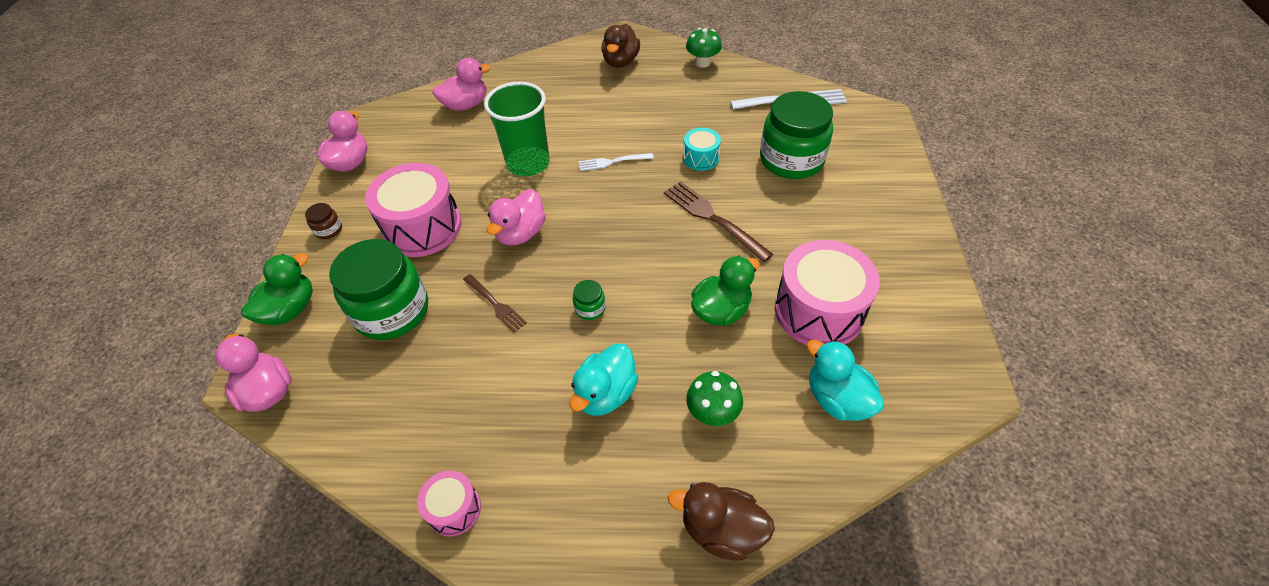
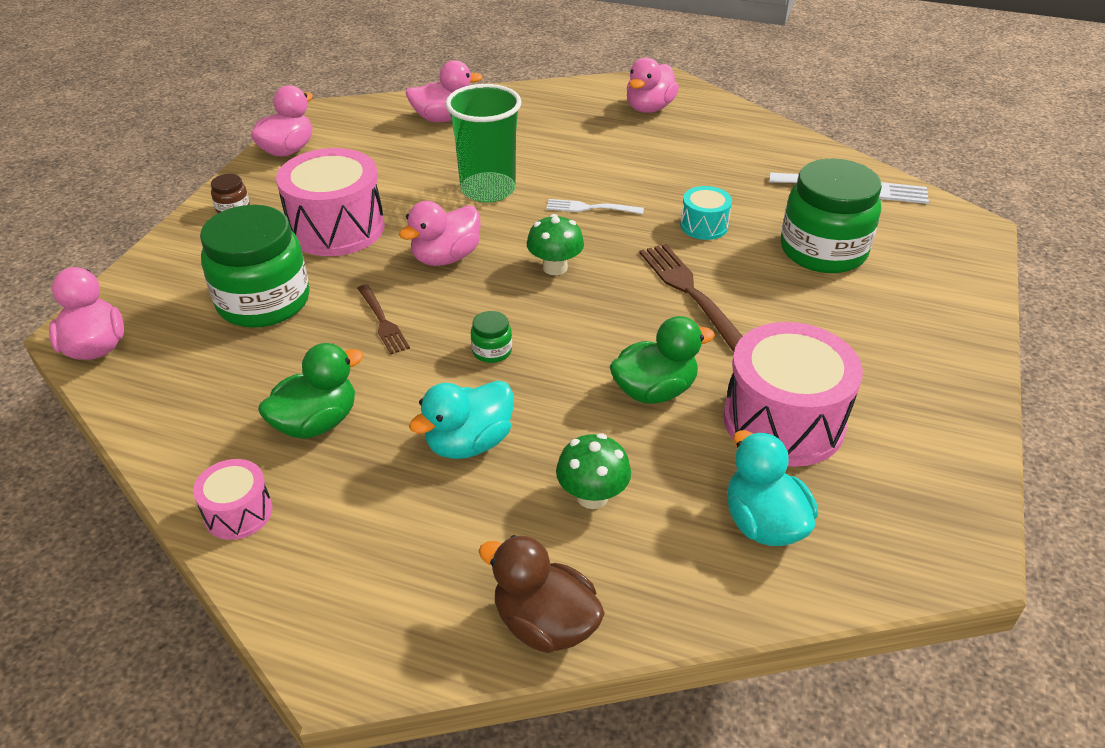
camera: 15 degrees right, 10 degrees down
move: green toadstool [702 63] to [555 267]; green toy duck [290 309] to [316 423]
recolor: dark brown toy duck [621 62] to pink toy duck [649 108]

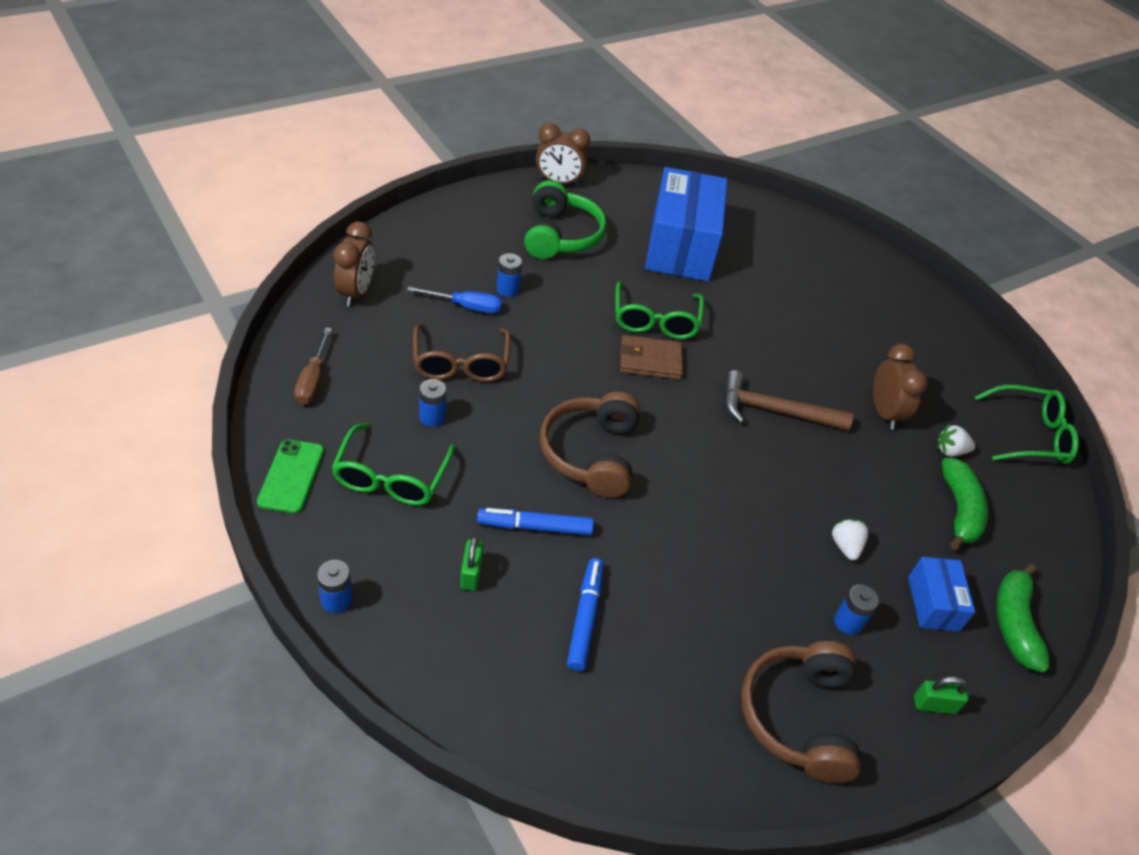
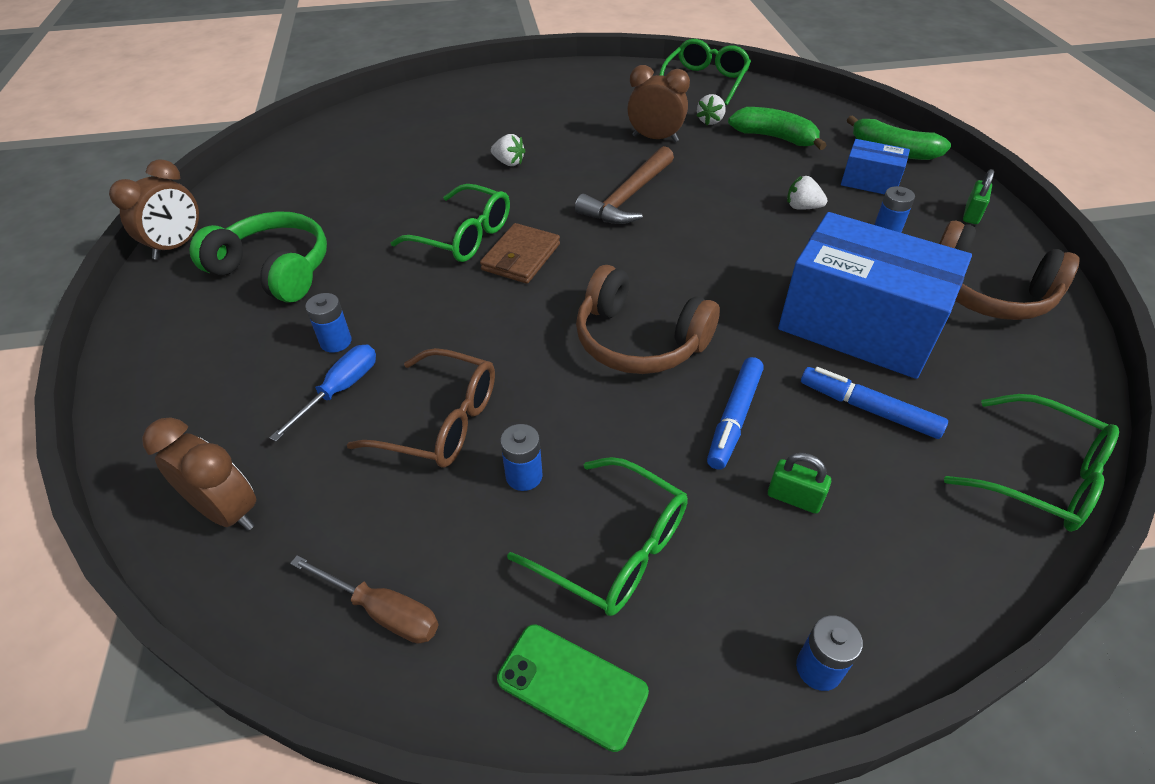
camera: 60 degrees left, 0 degrees up
insert: snow-white toy strawberry [509 162]; green eyeglasses [1038 475]
move: cobalt box [680 247] to [858 325]

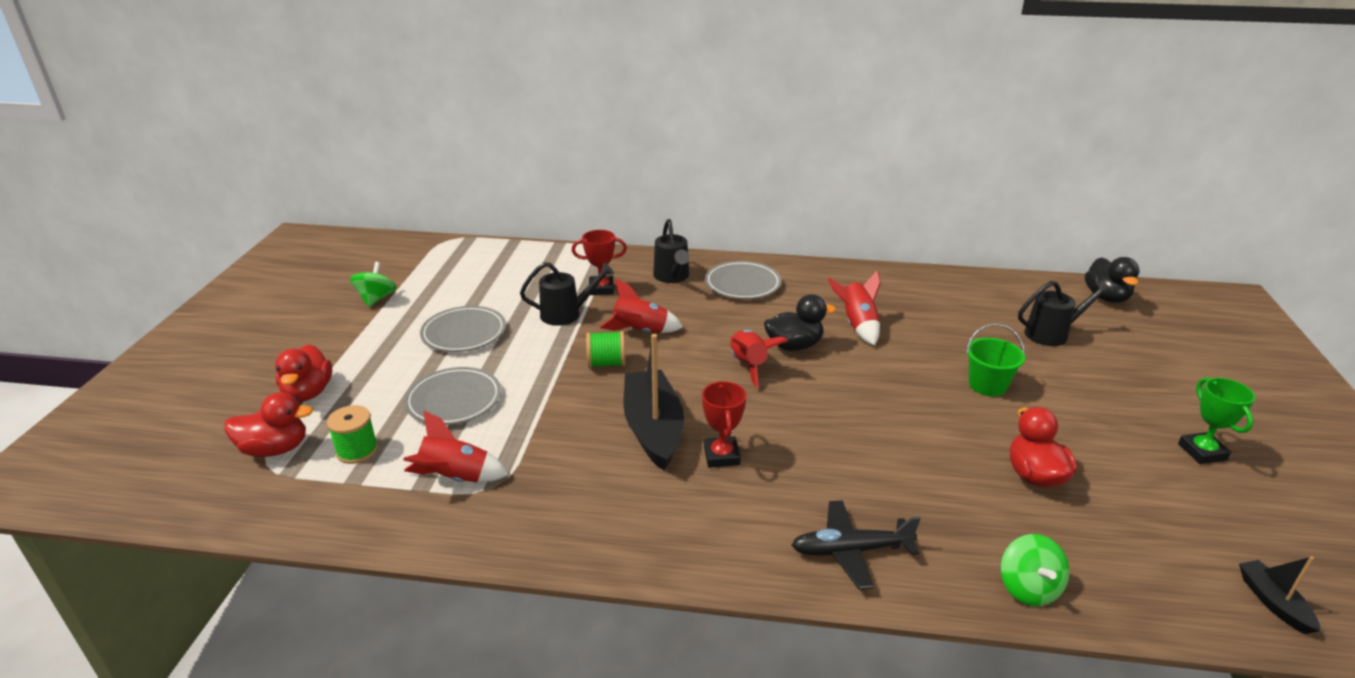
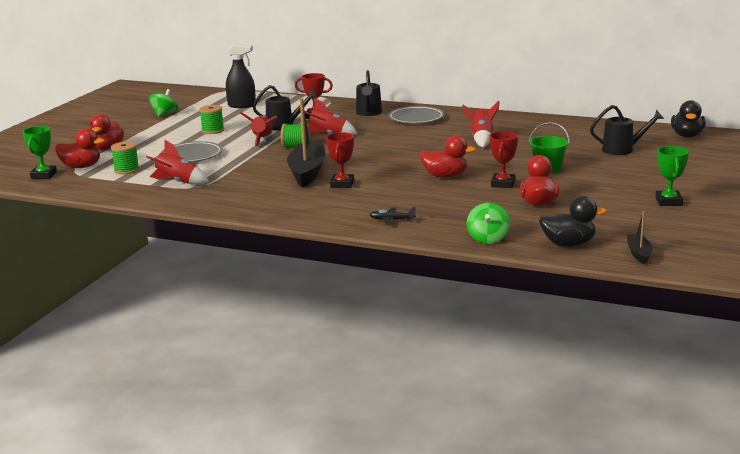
camera: 15 degrees right, 10 degrees down
insert: jet-black spray cleaner [242 105]; green trophy [44 175]; scarlet trophy [503 184]; scarlet toy duck [445 176]
move: jet-black toy duck [794 346] to [568 244]; scarlet toy rocket [749 366] to [262 140]
replace: gray flat dish [464 333] to green bobbin [212 130]
resize: jet-black toy plane [850 551] = [392 220] x0.59

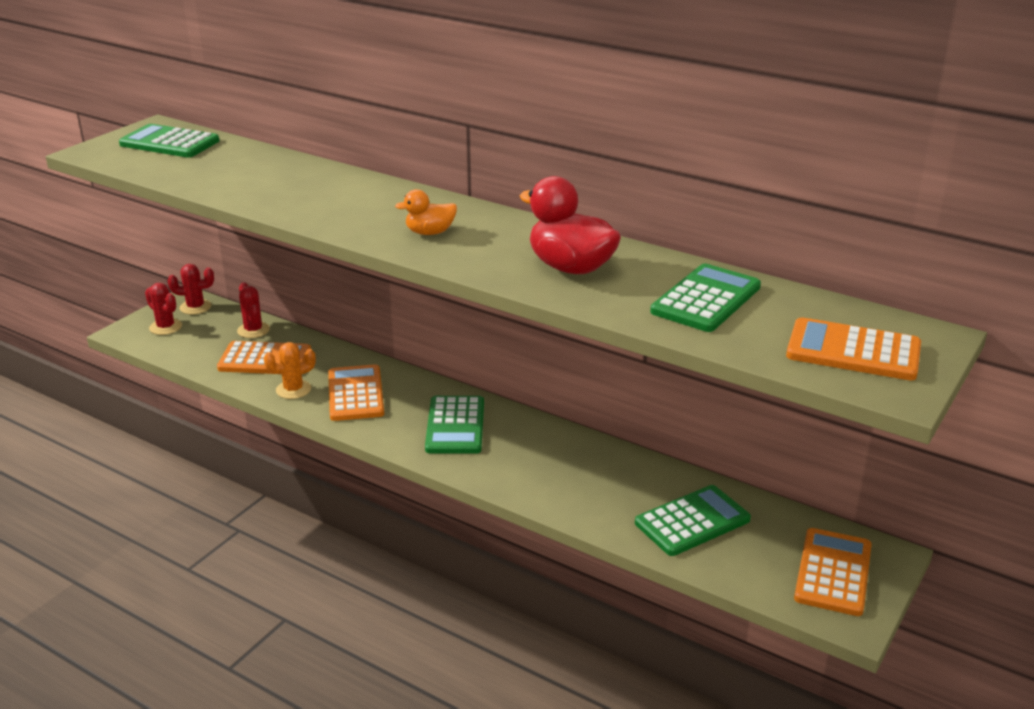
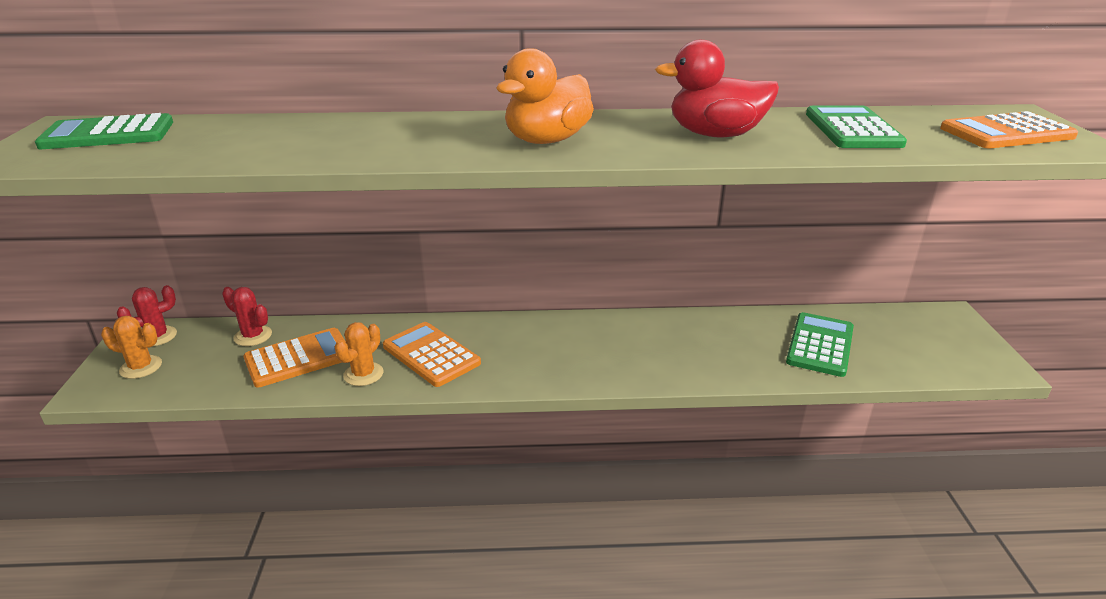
camera: 35 degrees left, 0 degrees up
delete: green calculator [455 426]; orange-coloured calculator [833 572]
recolor: scarlet saguaro cactus [165 327] to orange-coloured saguaro cactus [141 367]
resize: orange-coloured toy duck [430 232] = [547 140] x1.80

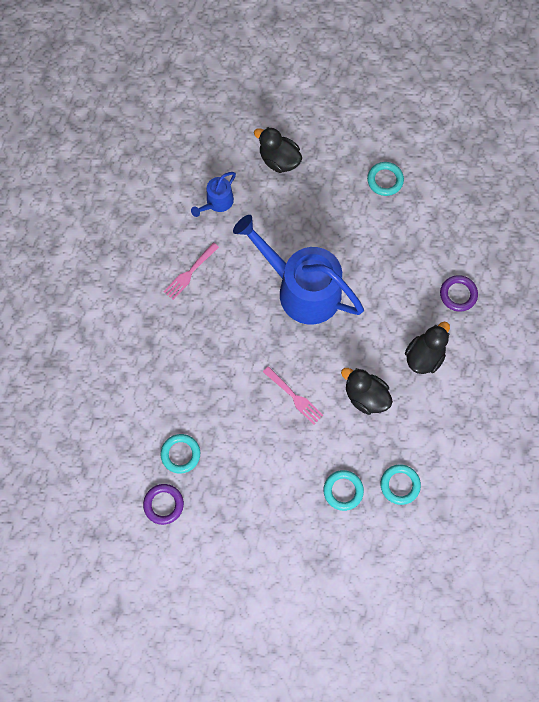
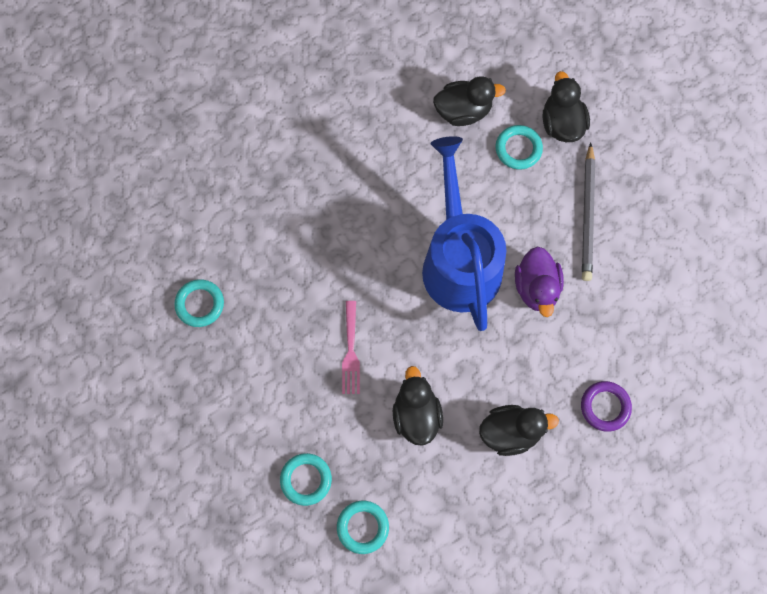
camera: 45 degrees right, 0 degrees up
delete: pink table fork [190 273]; royal purple hoop [163 504]
insert: gray wooden pencil [588 215]; royal purple toy duck [536 288]
move: turquoise hoop [385 180] to [518 149]
replace: cobalt sprinkling can [217 202] to jet-black toy duck [463 111]

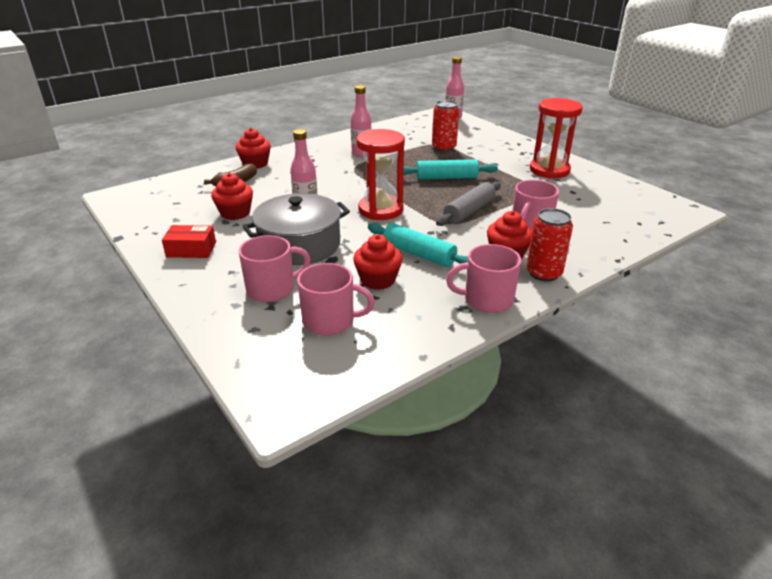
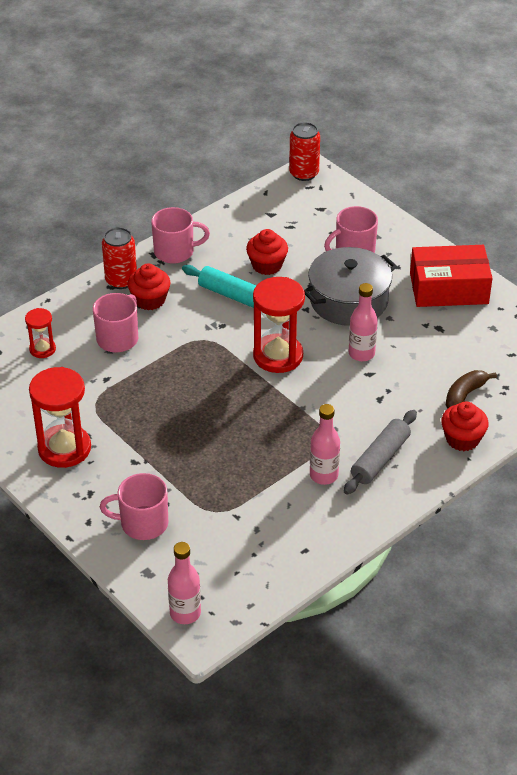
camera: 175 degrees right, 10 degrees up
delete: turquoise dough roller [446 178]; scarlet fairy cake [235 213]
insert: scarlet sandglass [42 349]
move: scarlet can [444 148] to [304 173]; gray dough roller [469 211] to [380 459]; pink tea mug [330 321] to [143 523]
resize: scarlet box [191 250] = [448 288] x1.82

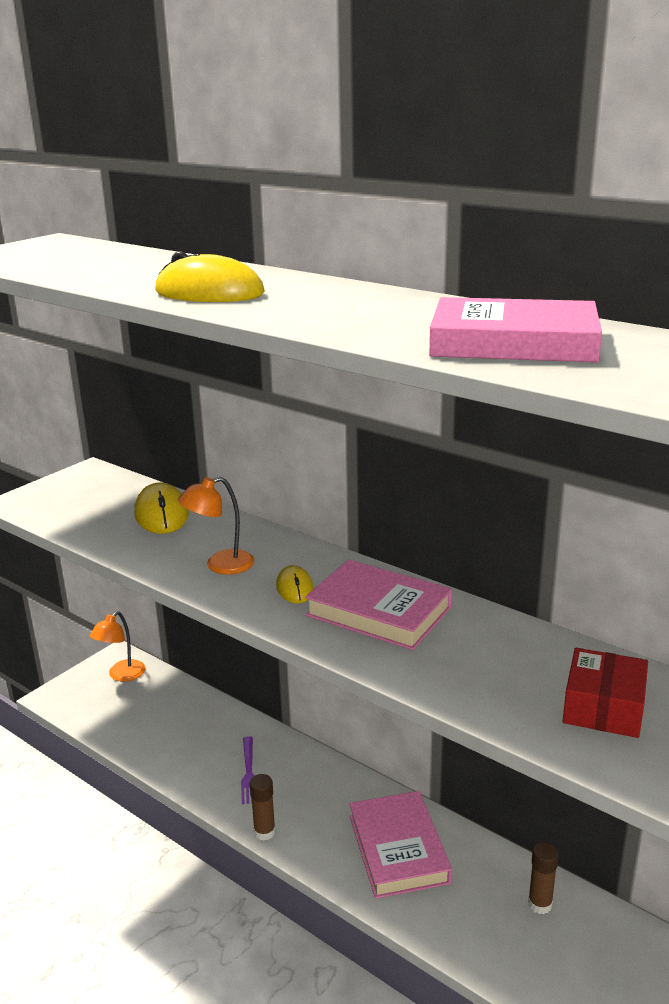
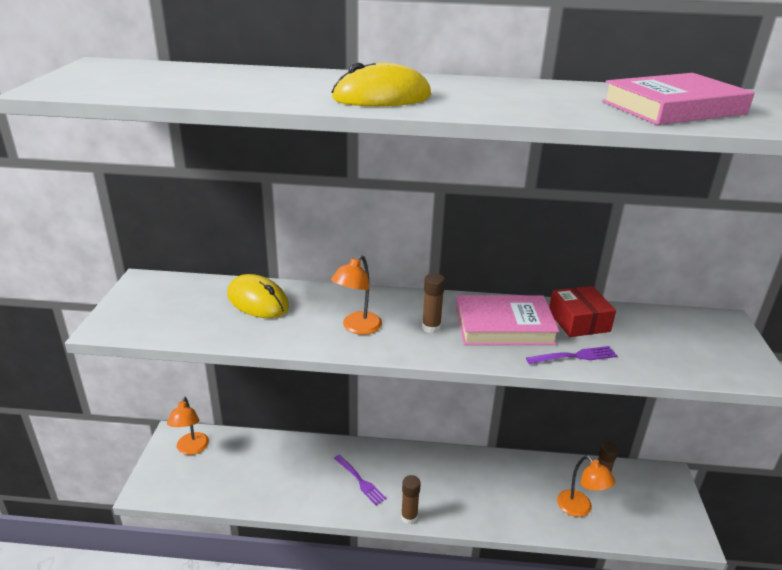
camera: 35 degrees left, 5 degrees up
delete: pink hardcover [398 849]
insert: royal purple table fork [574 356]; orange-coloured lamp [579 509]
move: scarlet box [603 707] to [578 321]
replace: bright yellow computer mouse [294 588] to dark brown glue stick [431 328]

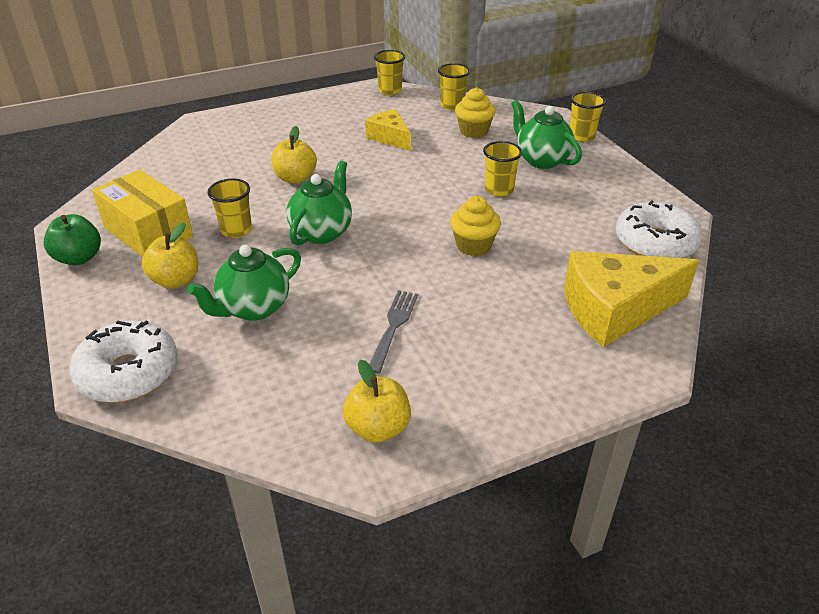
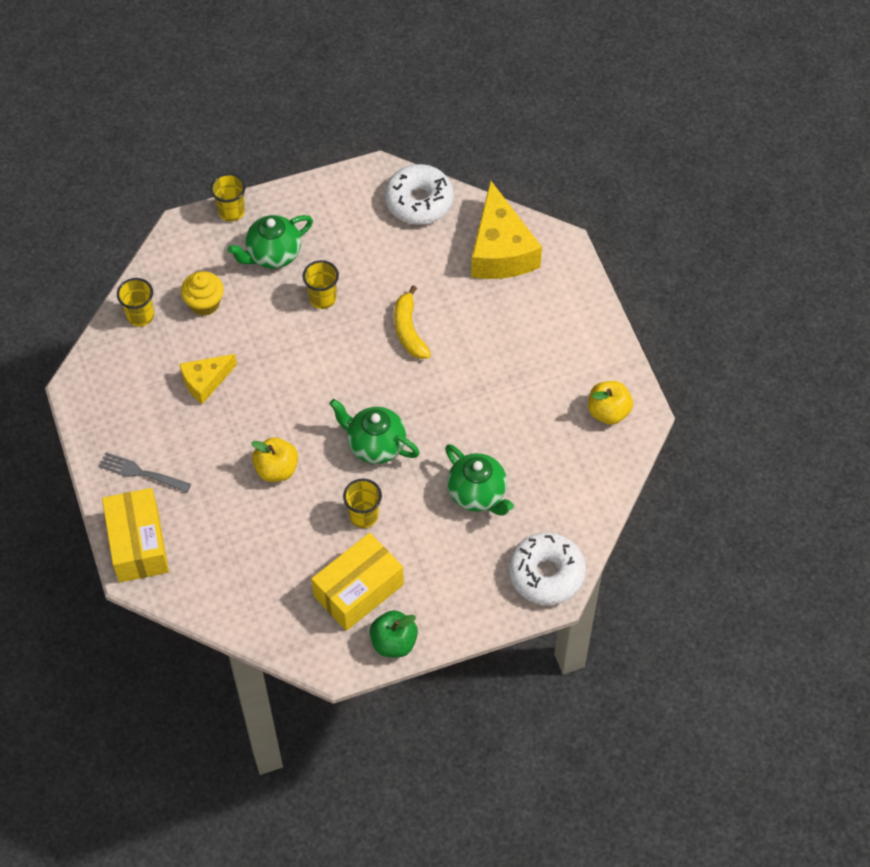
camera: 85 degrees left, 20 degrees up
delete: bright yellow cup [390 91]; bright yellow apple [176 280]
insert: bright yellow box [138 544]
move: gray table fork [393 327] to [141 473]
replace: bright yellow fairy cake [473 245] to bright yellow banana [409 330]

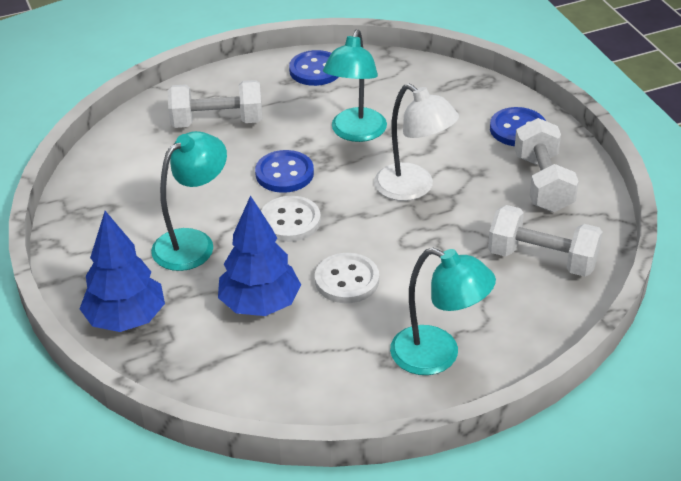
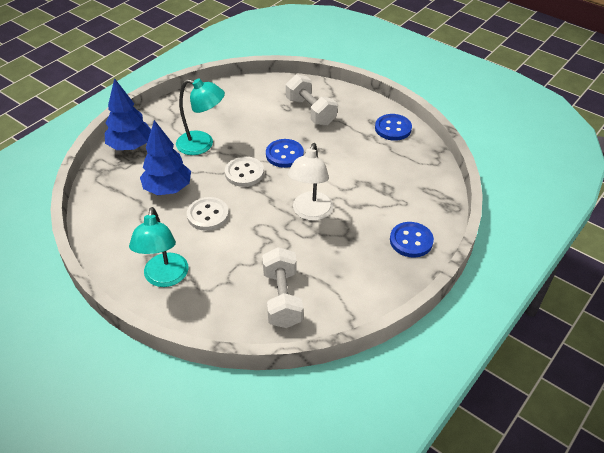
camera: 60 degrees right, 5 degrees up
delete: turquoise lamp [356 133]; snow-white dumbbell [543 183]

